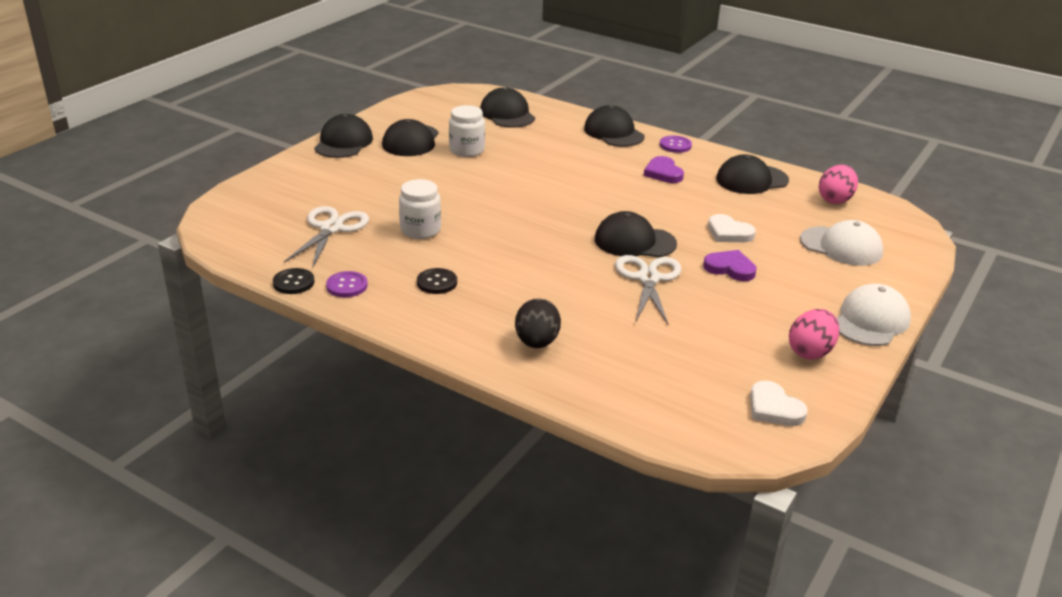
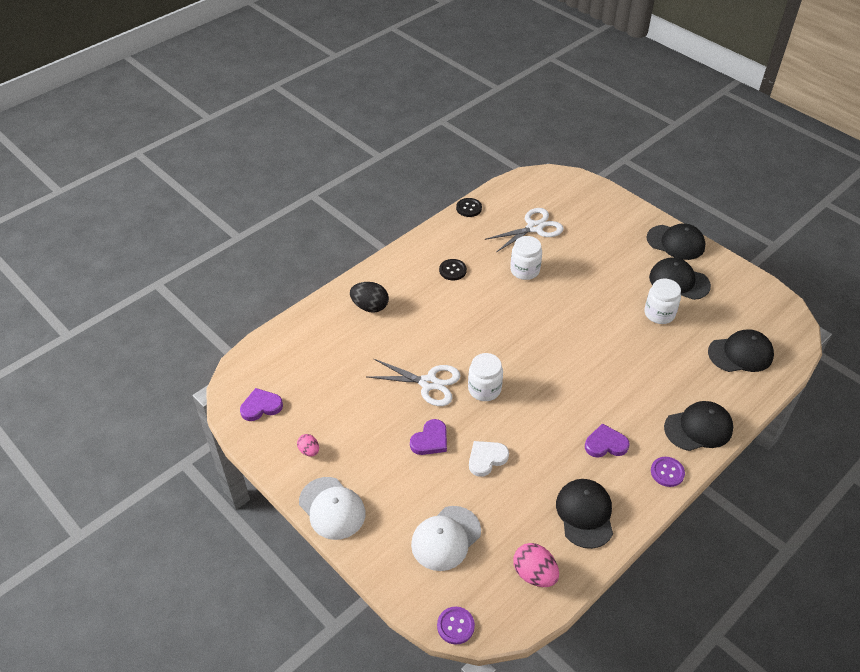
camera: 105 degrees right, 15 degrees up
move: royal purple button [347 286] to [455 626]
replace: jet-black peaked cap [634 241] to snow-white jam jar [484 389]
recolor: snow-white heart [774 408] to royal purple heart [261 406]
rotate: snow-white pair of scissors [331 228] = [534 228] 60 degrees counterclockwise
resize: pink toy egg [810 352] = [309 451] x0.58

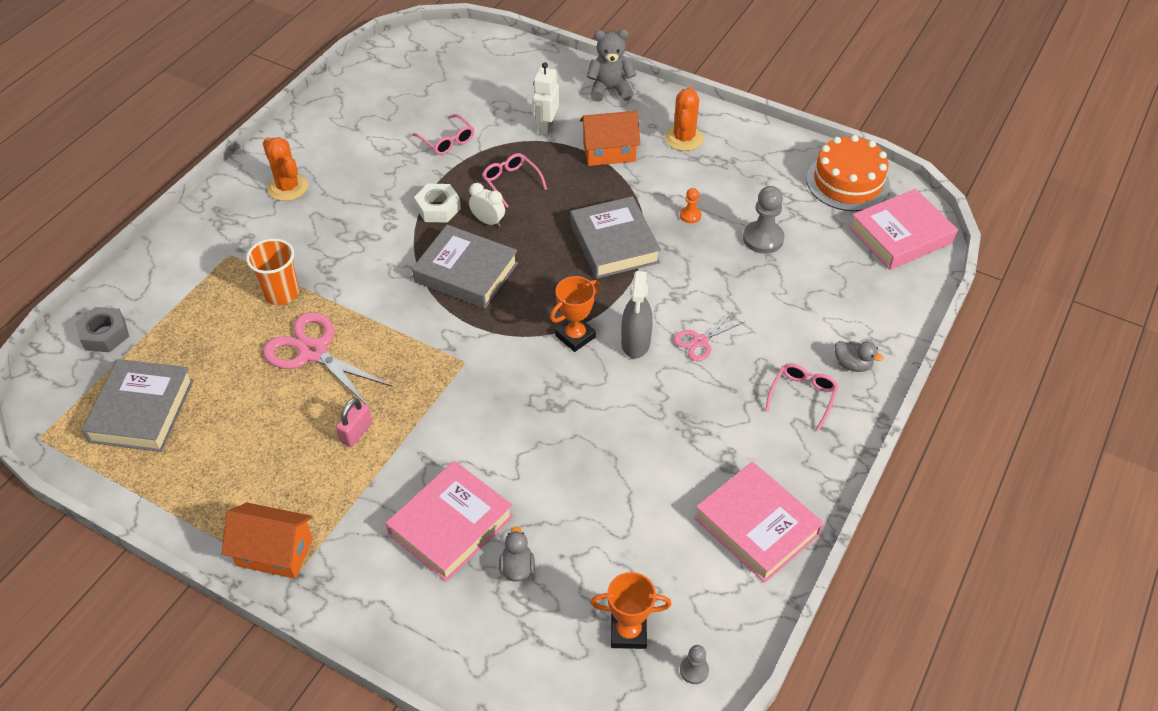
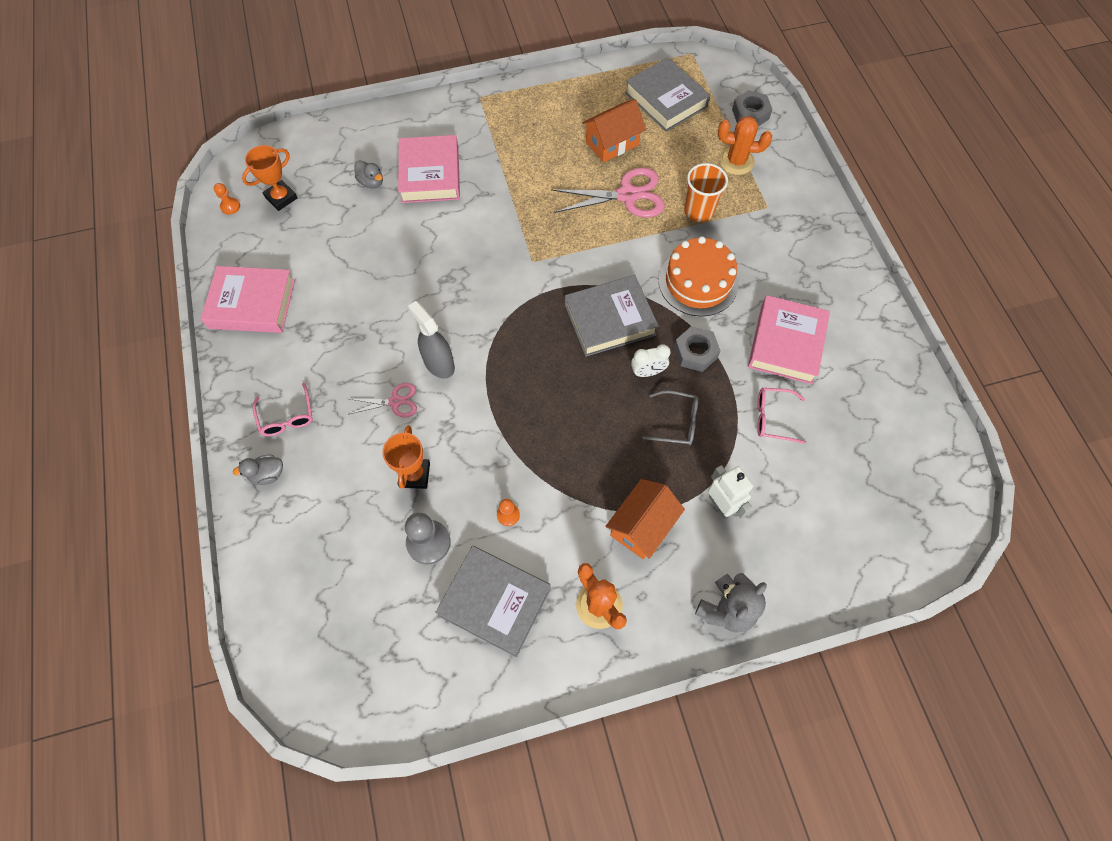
camera: 135 degrees right, 15 degrees up
delete: pink lock [356 432]
move: orange-coloured cake [848 182] to [698 282]; orange-coloured saguaro cactus [288 187] to [736 161]; pink hardcover [901 235] to [786 343]; gray hardcover [614 243] to [495 602]; orange-coloured trophy [575 336] to [414 475]; orange-coloured cottage [274 552] to [612 143]
recolor: pink eyeglasses [511 182] to gray eyeglasses [676 422]; snow-white nut [438 208] to gray nut [695 352]; gray pawn [694 670] to orange-coloured pawn [230 206]
rotate: pink pair of scissors [700 341] = [395 402] 75 degrees clockwise

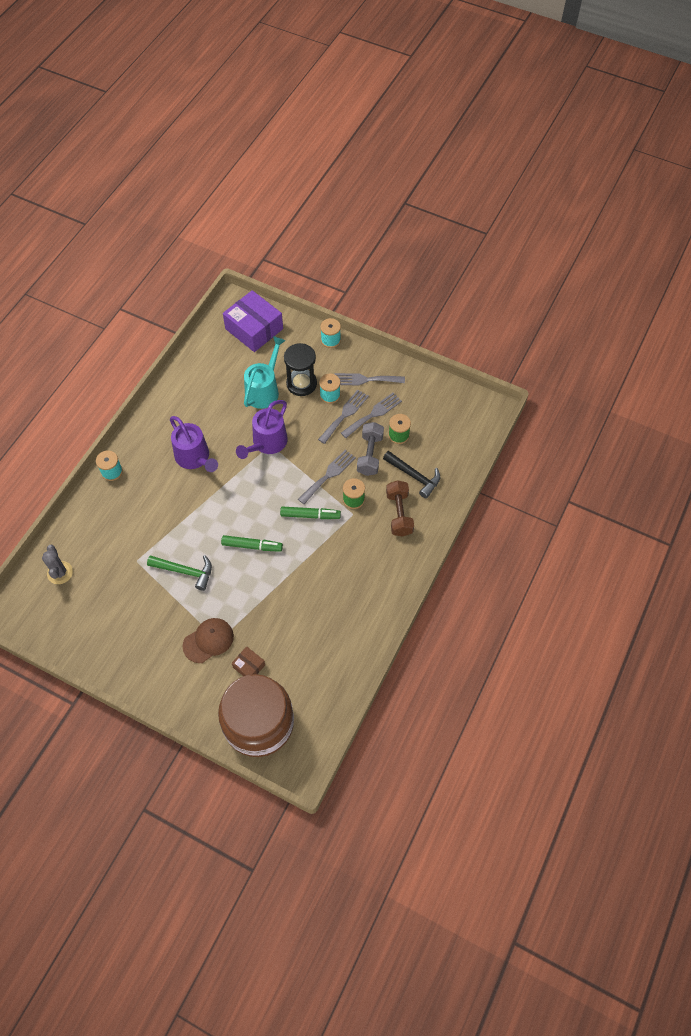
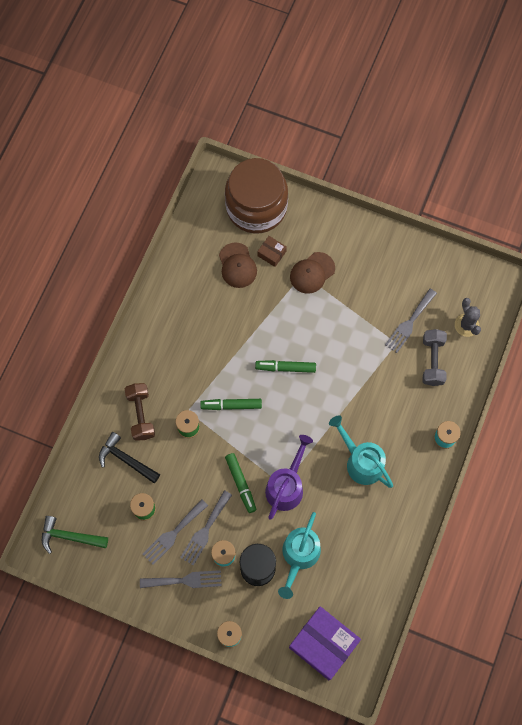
camera: 175 degrees right, 10 degrees up
insert: dark brown peaked cap [237 265]; green felt pen [241 484]
move: gray dumbbell [370 455] to [432 361]; gray table fork [328 475] to [409 323]; green hammer [185 571] to [70 536]
recolor: royal purple sprinkling can [195 458] to turquoise sprinkling can [361 461]

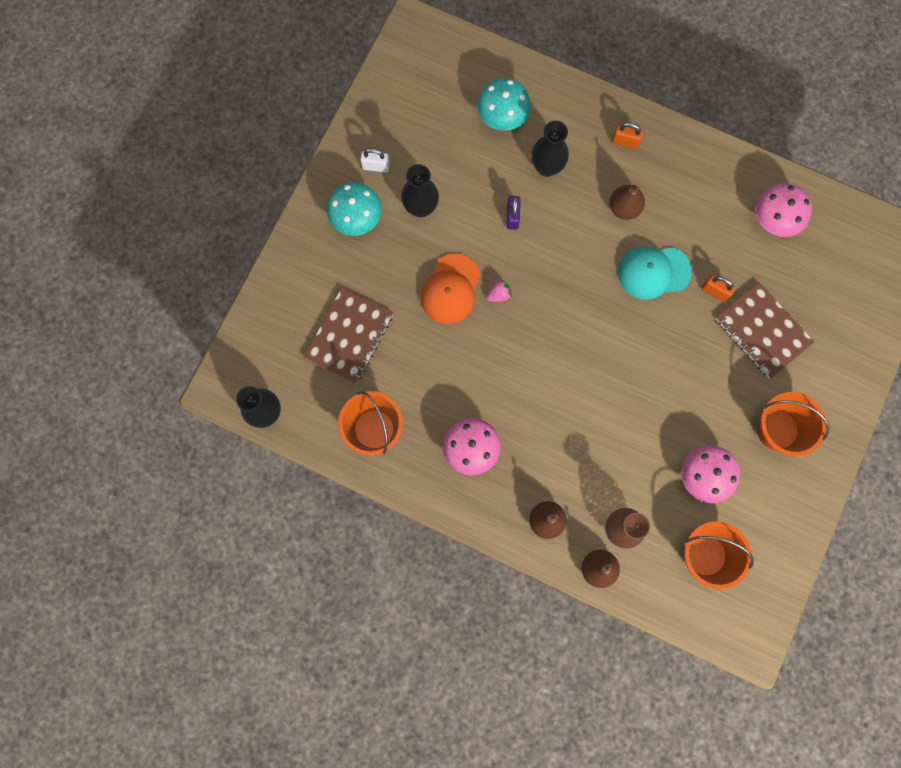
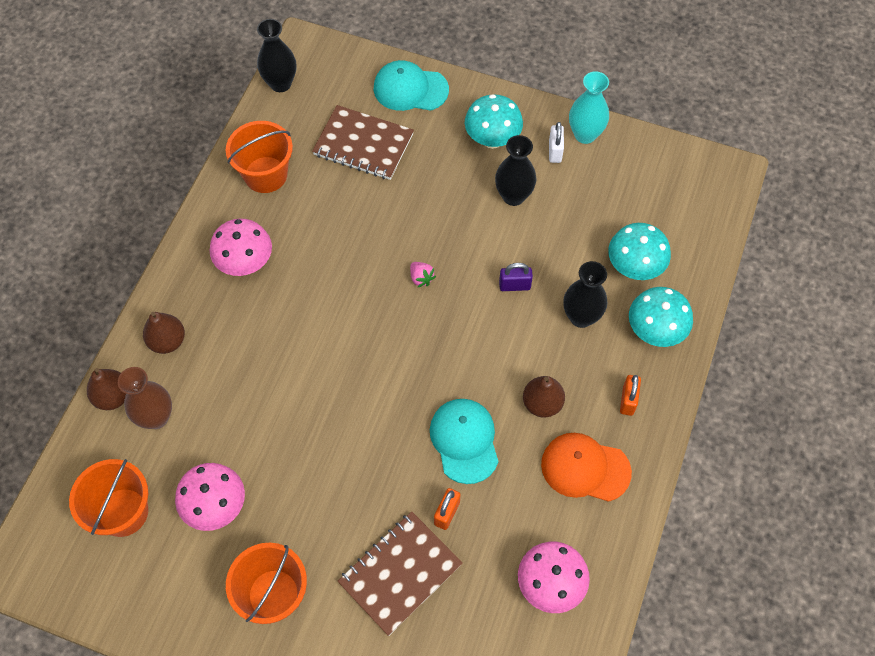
camera: 85 degrees right, 15 degrees down
insert: turquoise peaked cap [410 89]; turquoise vase [585 134]; turquoise toadstool [655 331]
move: orange-coloured peaked cap [450 289] to [585 468]

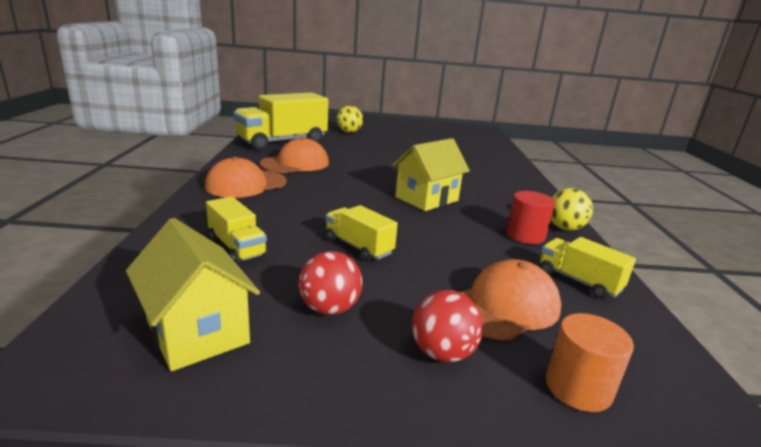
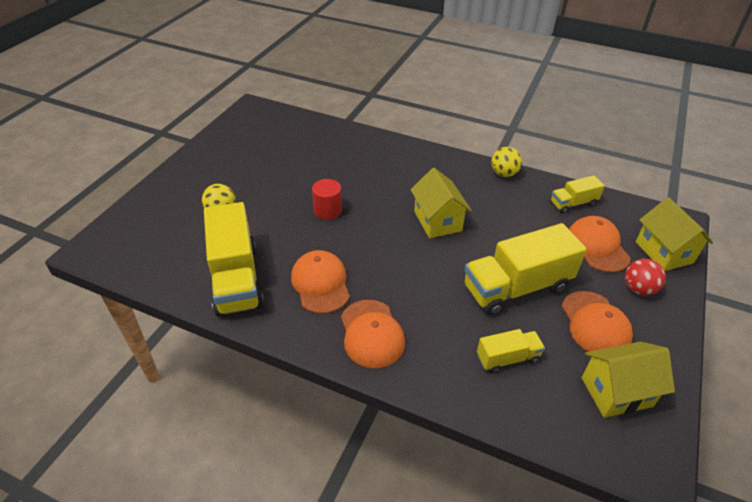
camera: 65 degrees left, 20 degrees up
move: scarlet cylinder shape [525 235] to [327 210]
replace: scarlet ball [329 308] to orange-coloured peaked cap [595 324]; orange-coloured cylinder shape [578 387] to bright yellow cottage [663 252]
resize: bright yellow lorry [358 247] = [516 288] x1.96

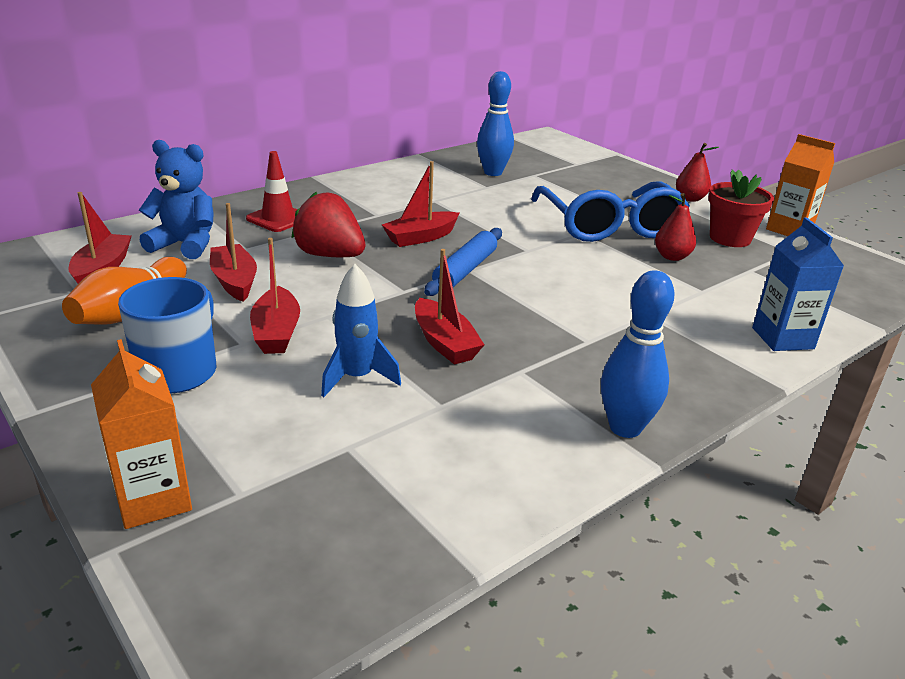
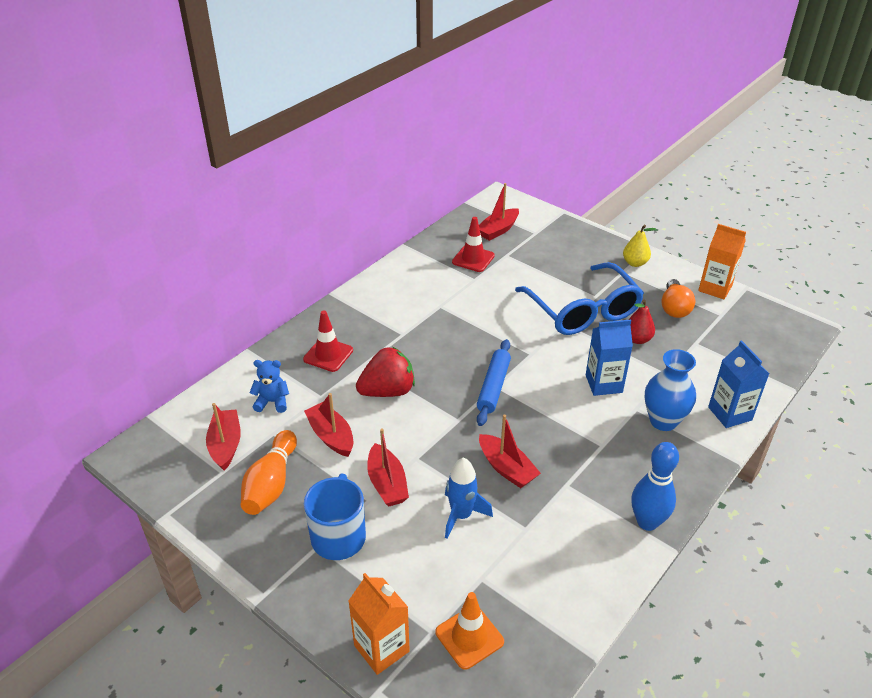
camera: 10 degrees left, 10 degrees up
insert: cobalt juice carton [603 384]; cobalt vase [663 421]; orange-coloured traffic cone [469 637]
move: scarlet boat [421 237] to [498 230]
replace: cobalt tenpin [493 172] to scarlet traffic cone [473 259]; scarlet potted plant [730 238] to orange-coloured lightbulb [674 308]
recolor: scarlet pear fruit [690 199] to bright yellow pear fruit [635 263]
rotate: scarlet toy strawberry [330 255] = [387 391] 135 degrees clockwise
resize: cobalt stuffed bear [185 245] = [272 402] x0.64

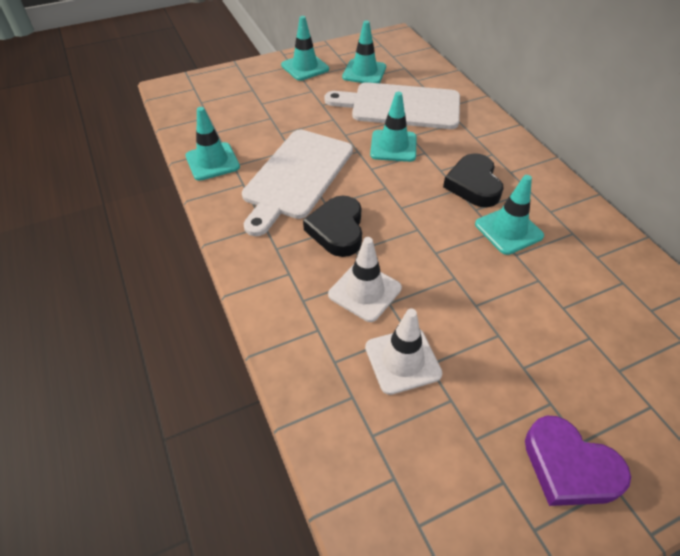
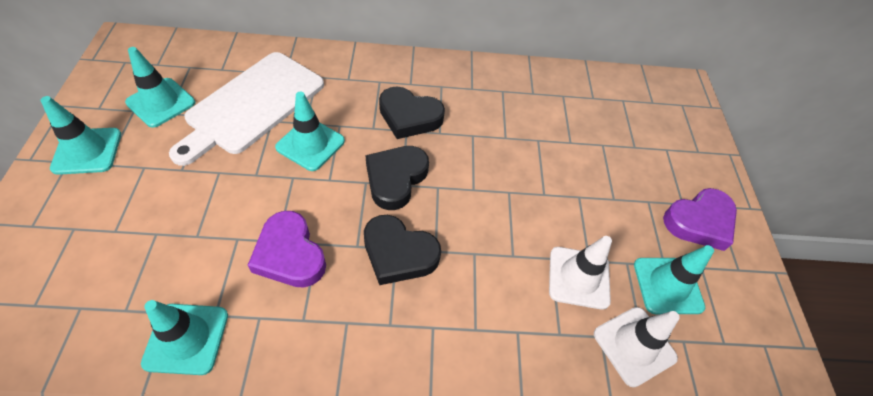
camera: 70 degrees left, 5 degrees up
insert: jet-black heart [395 179]
move: turquoise traffic cone [508 230] to [667 285]; snow-white traffic cone [365 291] to [634 346]
replace: snow-white bread board [296 176] to royal purple heart [290 254]

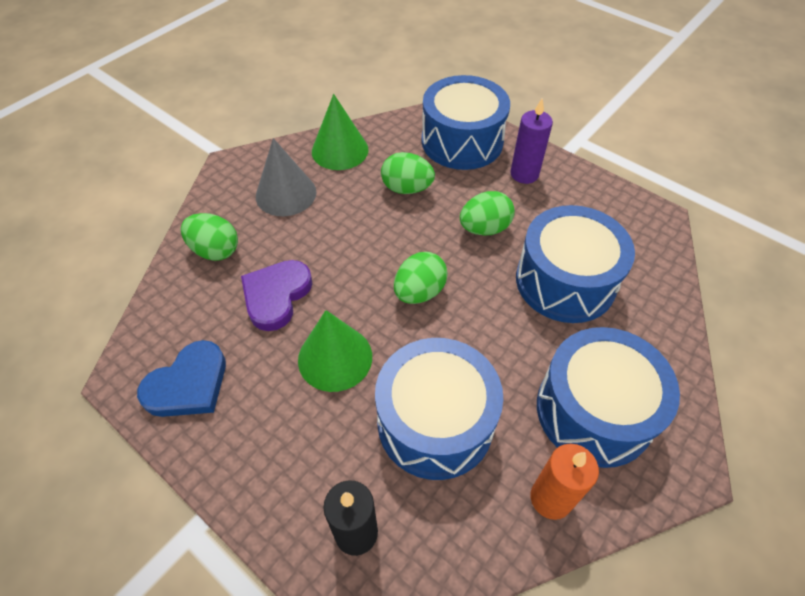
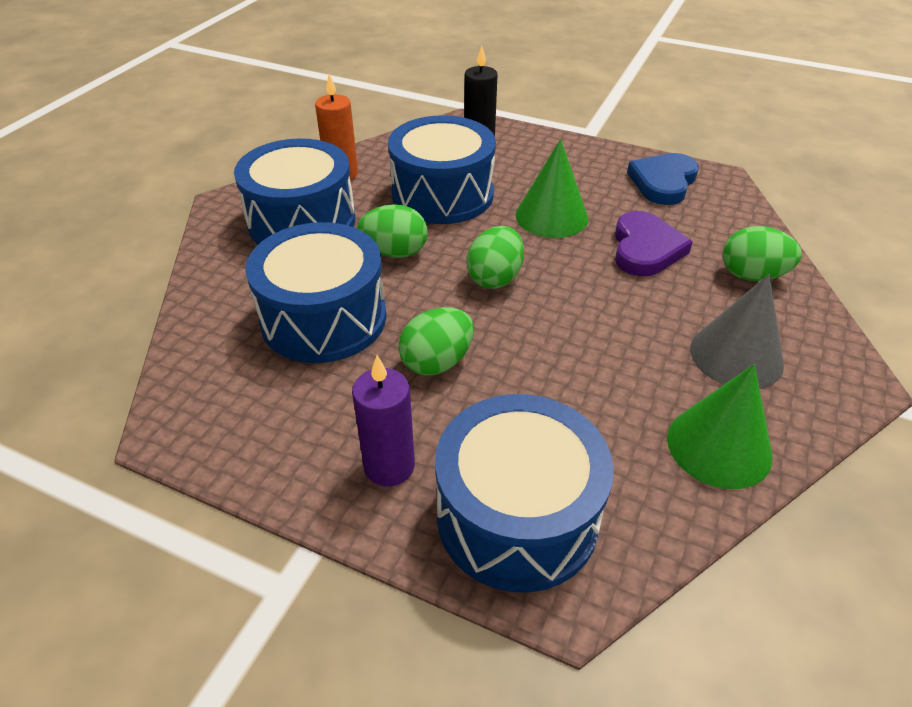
camera: 165 degrees right, 10 degrees down
move: green toy egg [407 188] to [395 252]

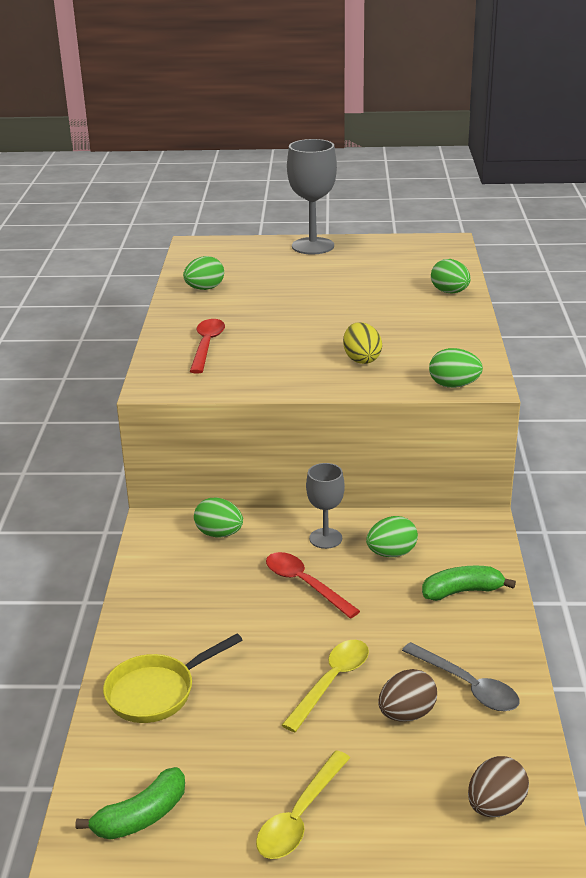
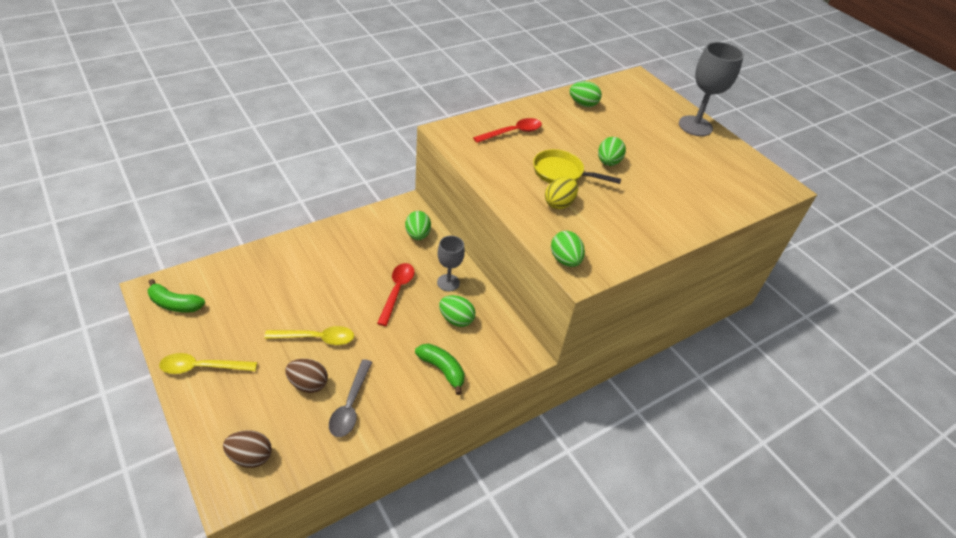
camera: 50 degrees right, 15 degrees up
move: green toy egg [450 292] to [608 162]; bright yellow skillet [157 692] to [561 173]

